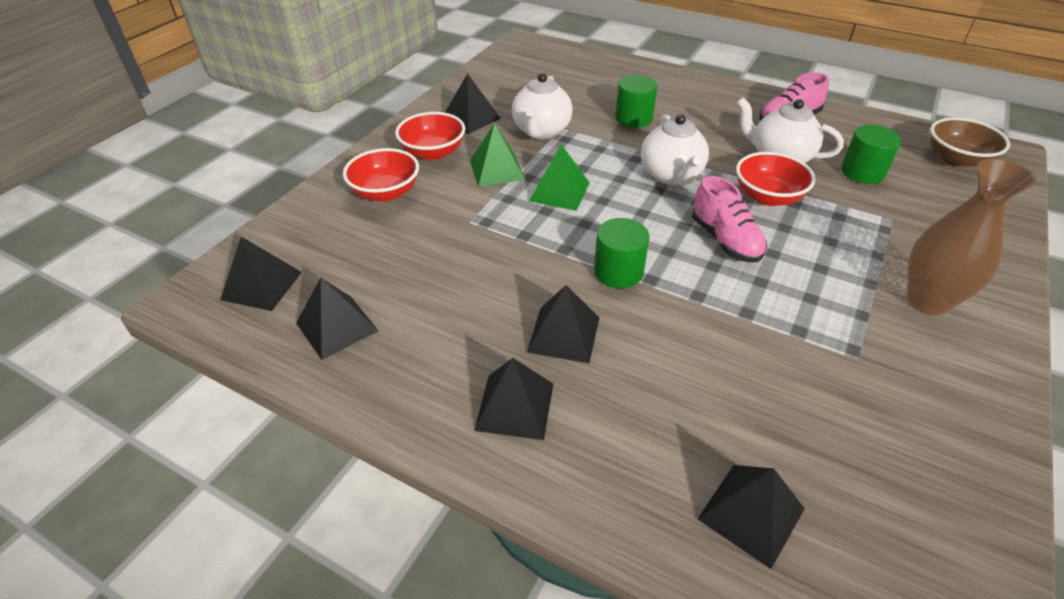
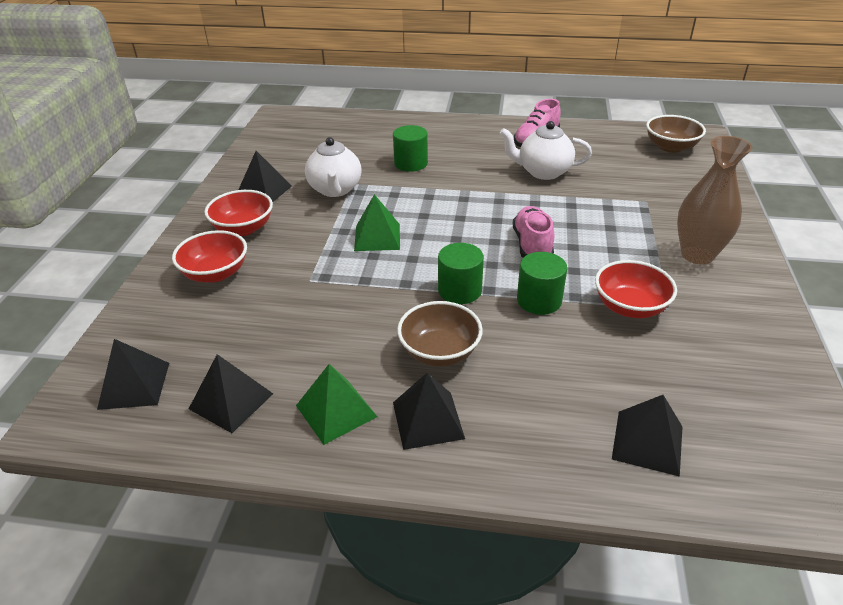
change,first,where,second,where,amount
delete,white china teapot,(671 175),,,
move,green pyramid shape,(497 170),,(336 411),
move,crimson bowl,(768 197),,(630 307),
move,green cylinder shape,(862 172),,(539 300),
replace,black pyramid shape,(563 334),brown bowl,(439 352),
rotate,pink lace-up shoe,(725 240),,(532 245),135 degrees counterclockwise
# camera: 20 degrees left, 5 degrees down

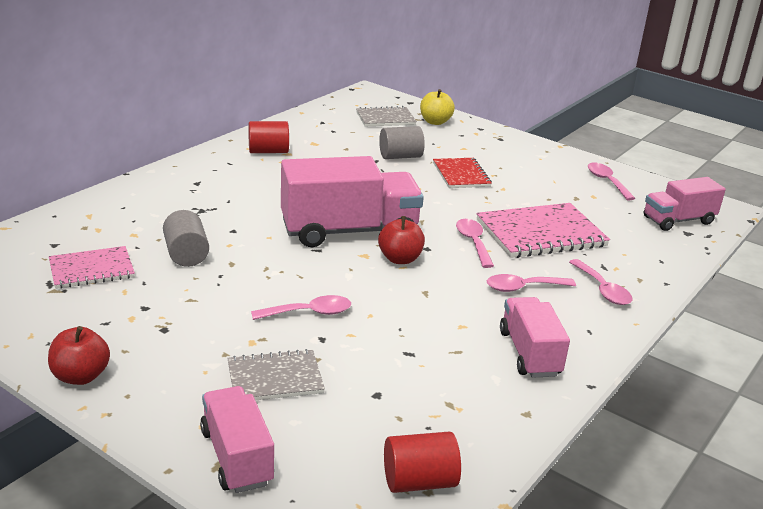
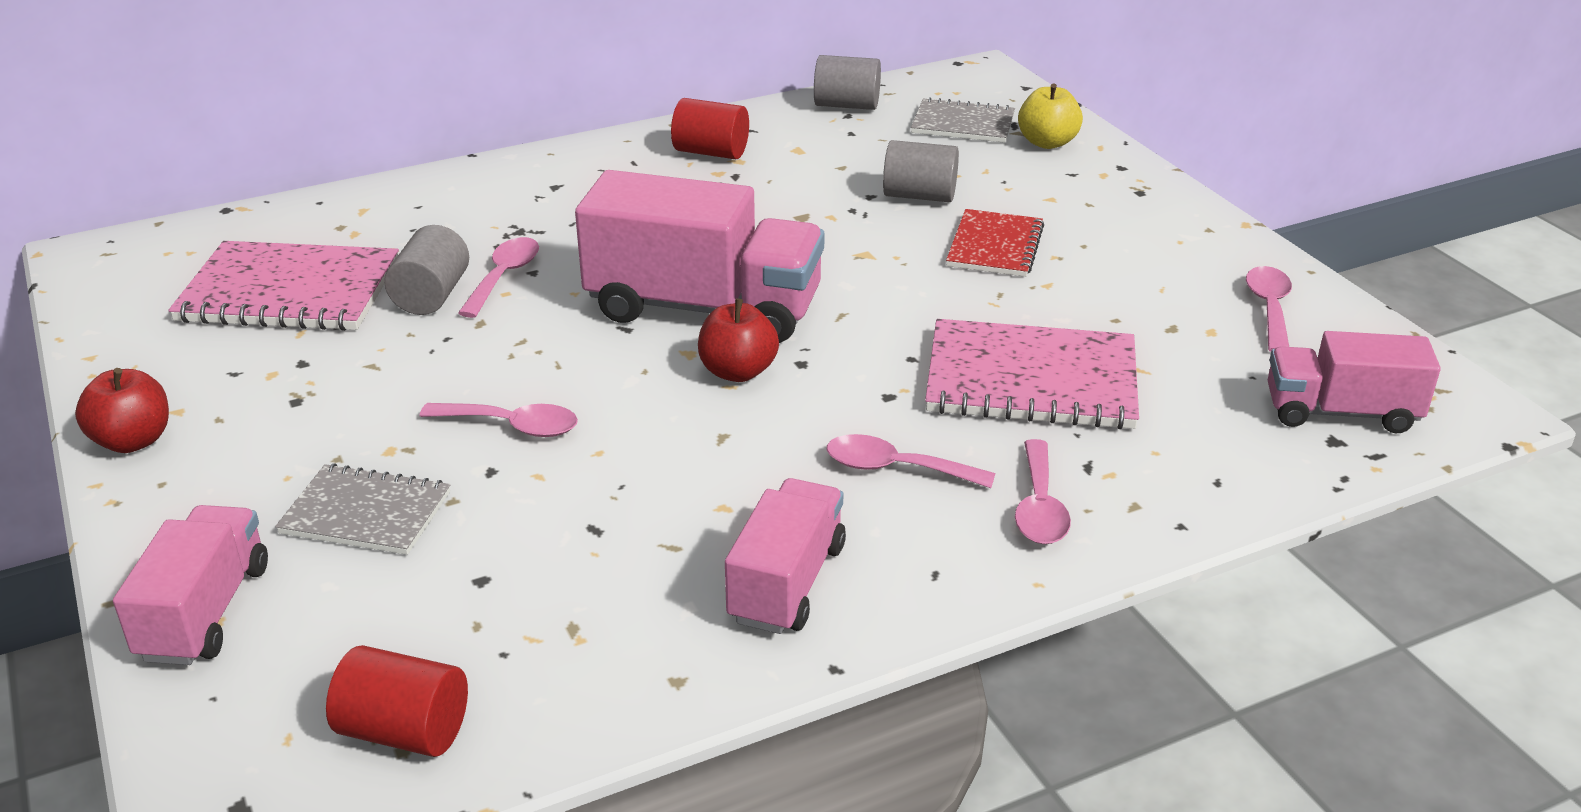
change,first,where,second,where,amount
insert,,,gray cylinder shape,(847 105),
move,pink teaspoon,(473 242),,(504 276),
resize,pink exercise book,(91 270),,(289 291),x1.63
# camera: 30 degrees right, 5 degrees up

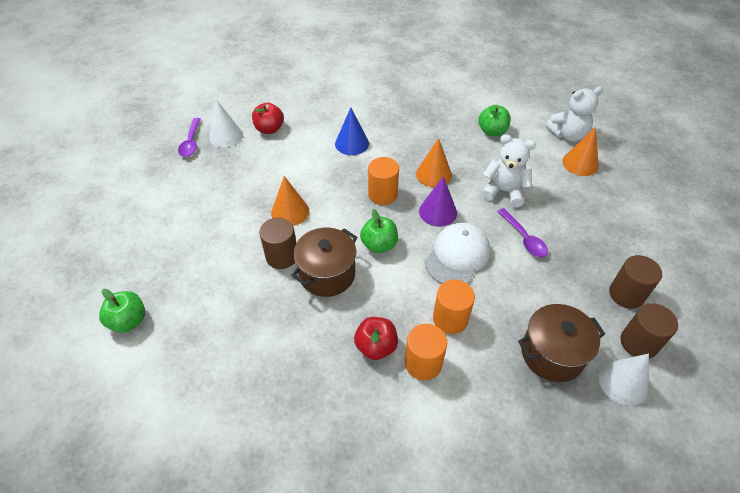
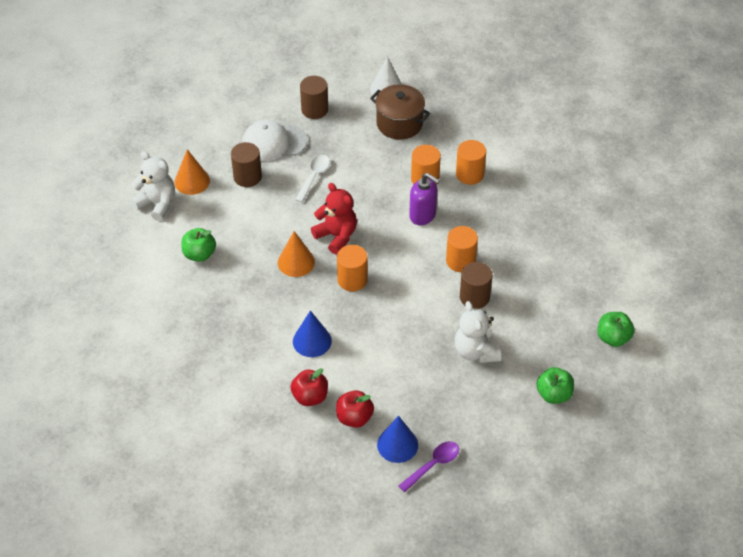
change,first,where,second,where,amount
delete,bright orange solid cone,(290 211),,,
insert,,,violet soap pump,(423 215),
move,crimson apple fruit,(376 346),,(310 397),
move,green apple fruit,(379 245),,(554 394),
move,white cap,(457 256),,(274 142),
move,white teddy bear,(504 191),,(476 351),
move,brown cylinder shape,(638 343),,(247 177),
replace,brown pot,(327 274),bright orange cylinder shape,(460 261),
replace,violet solid cone,(438 212),crimson teddy bear,(336 236),
recolor,white solid cone,(226 136),cobalt solid cone,(397 444),
recolor,violet teaspoon,(524 238),white teaspoon,(314 177),
# camera: 130 degrees left, 0 degrees up

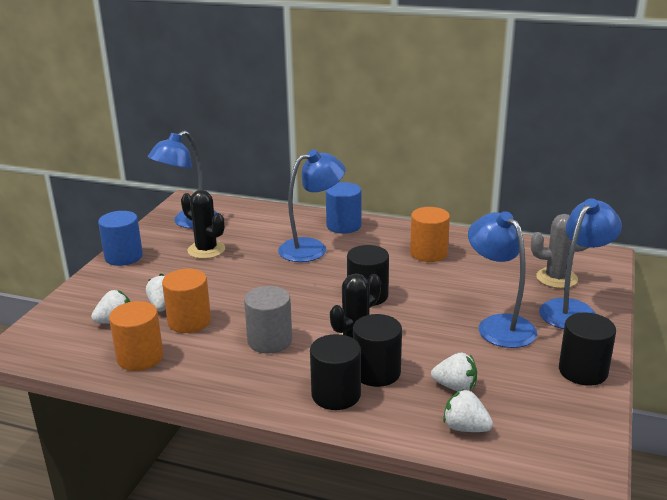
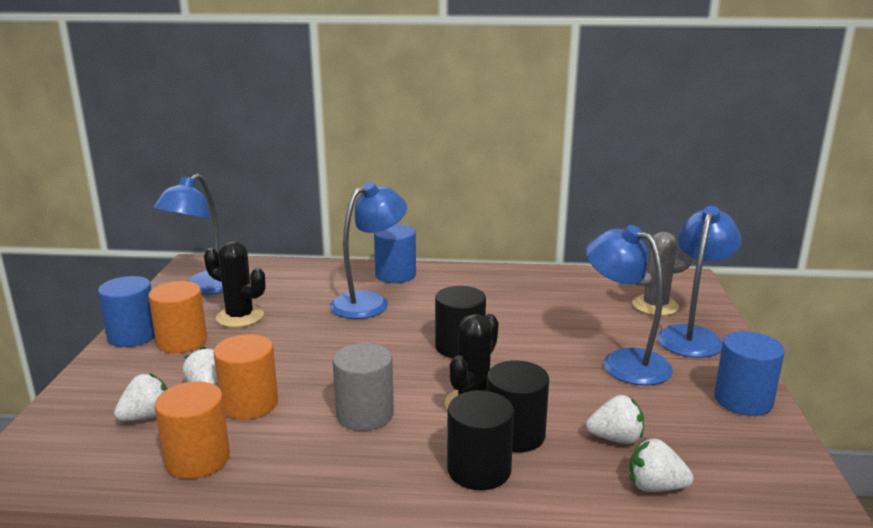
change,first,where,second,where,amount
move,bright orange cylinder shape,(428 253),,(182 341),
recolor,black cylinder shape,(583 371),cobalt cylinder shape,(743 400),
# camera: 15 degrees left, 5 degrees down

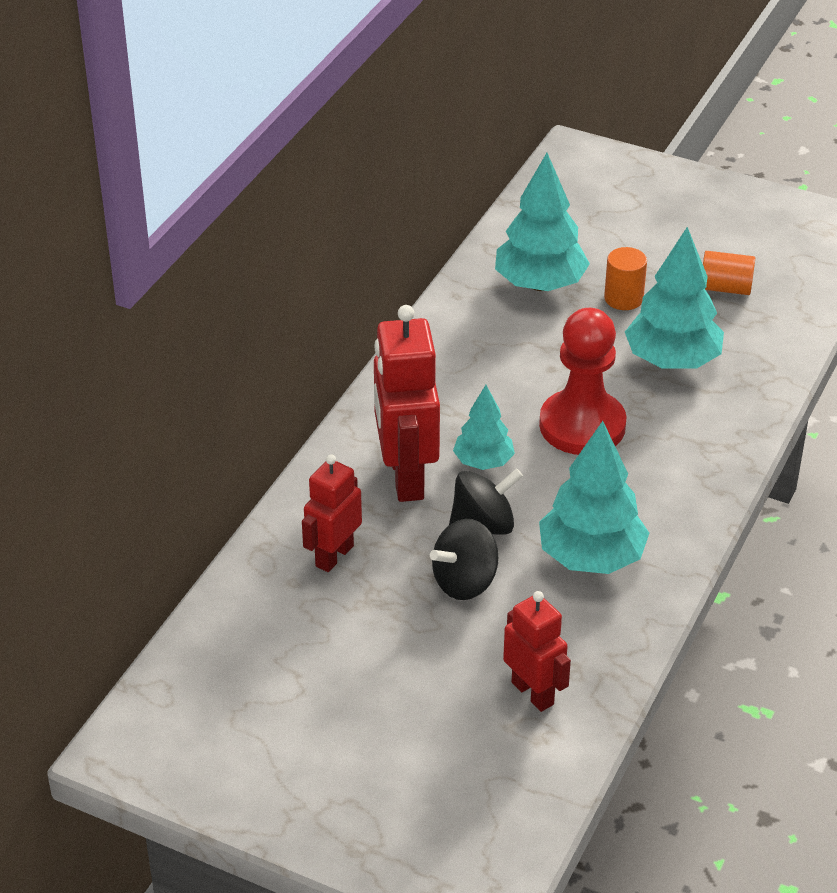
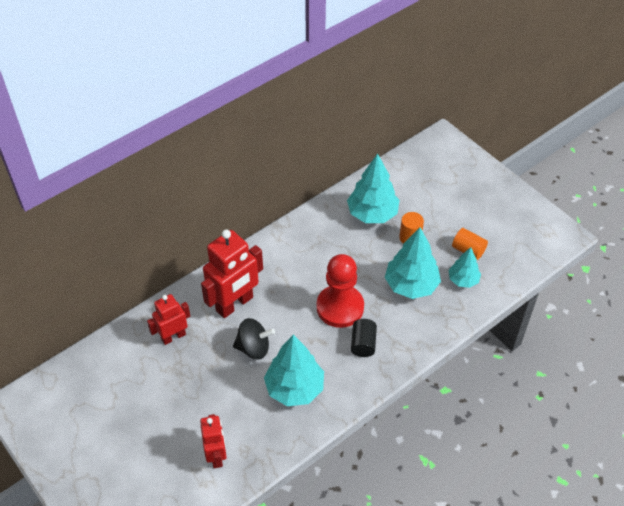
change,first,where,second,where,amount
delete,black toy top,(465 582),,,
insert,,,black cylinder shape,(363 344),
move,teal fir tree,(483 462),,(463 280),
rotate,crimson robot,(405 477),,(235 304),150 degrees counterclockwise
# camera: 25 degrees right, 10 degrees up

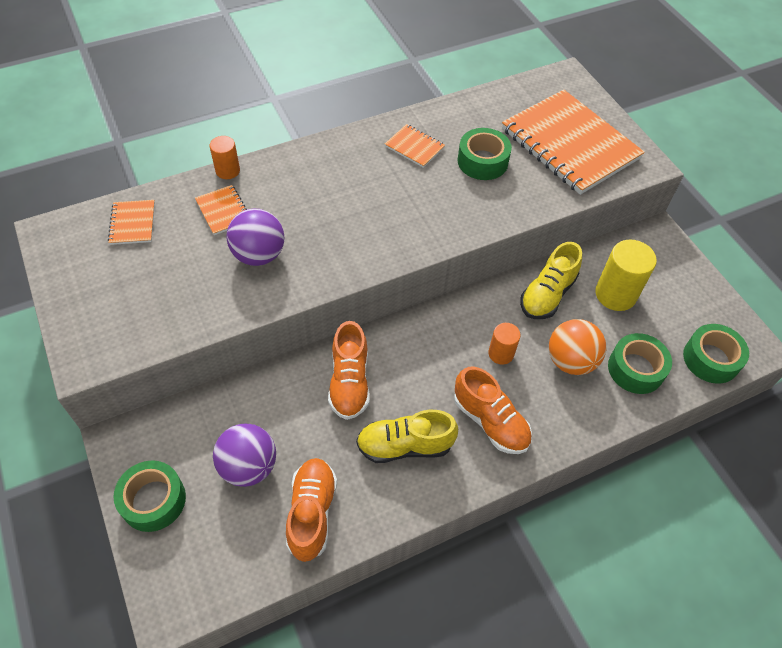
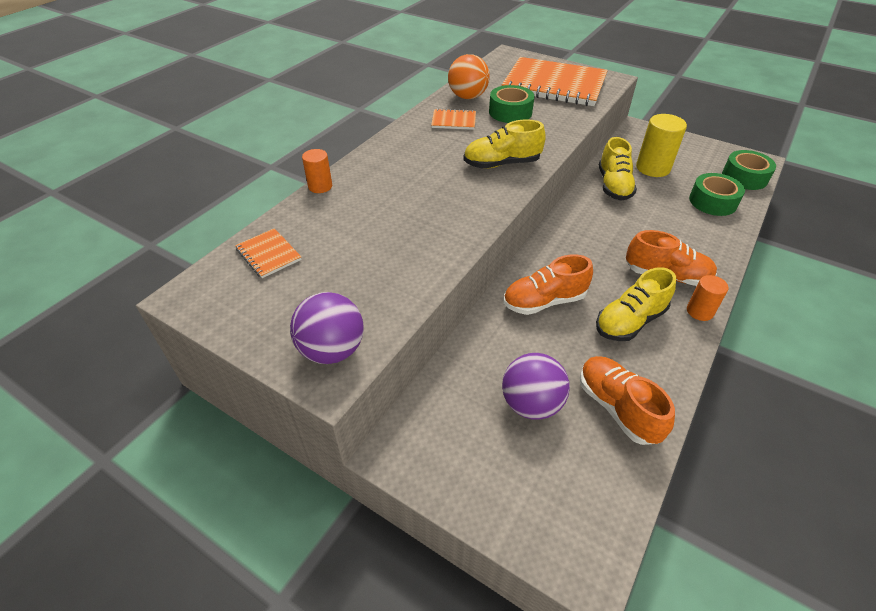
change,first,where,second,where,amount
delete,green tape,(153 500),,,
delete,bright orange exercise book,(223 211),,,
insert,,,bright yellow lace-up shoe,(501 164),
move,violet ball,(259 255),,(332 350),
move,bright orange cylinder shape,(501 353),,(699 311),
move,bright orange ball,(570 361),,(467 97),
rotate,bright orange lace-up shoe,(349 382),,(544 301),105 degrees clockwise
# camera: 30 degrees left, 10 degrees down

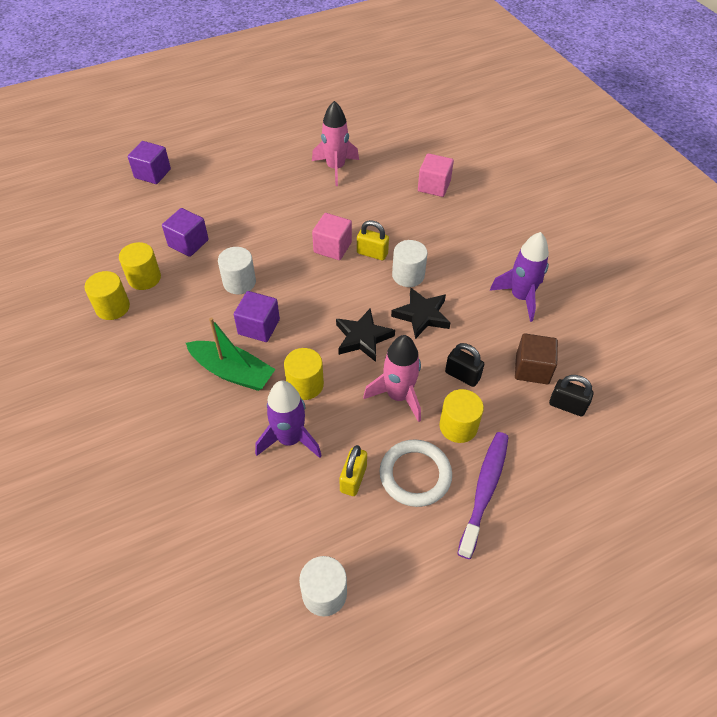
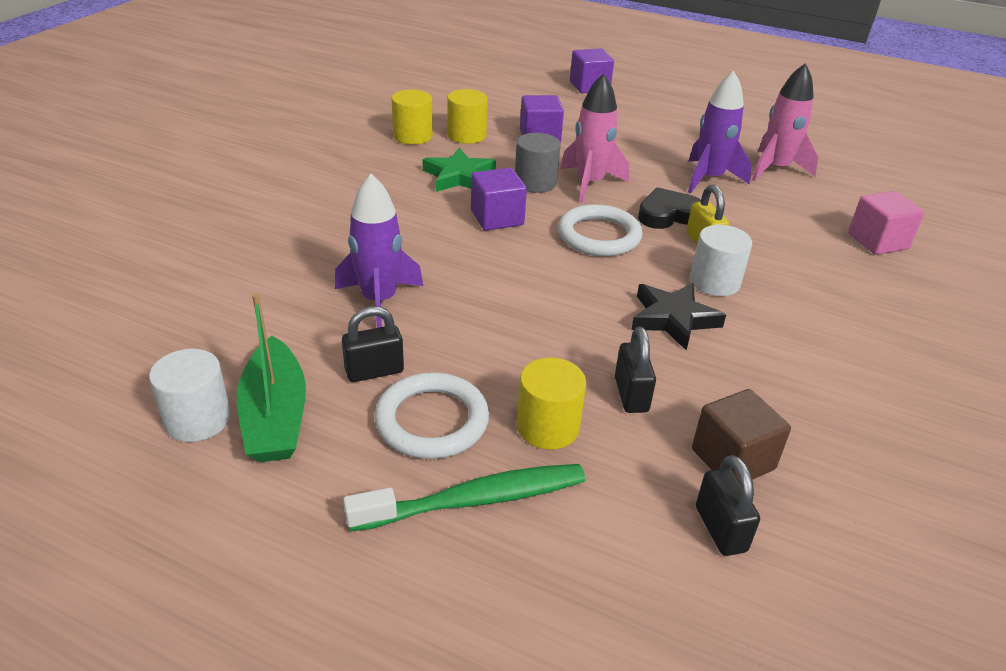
change,first,where,second,where,amount
delete,bright yellow cylinder shape,(305 385),,,
delete,black star shape,(363 338),,,
insert,,,green star shape,(459 176),
insert,,,white hoop,(599 236),
move,green sailboat,(232 372),,(275 416),
move,pink toy rocket,(398 396),,(590 183),
move,violet toy rocket,(520 297),,(709 178),
replace,pink block,(332 247),black heart,(668 214),
recolor,white cylinder shape,(239 282),gray cylinder shape,(535 182),
recolor,bright yellow lock,(353 479),black lock,(374 371),
recolor,violet dental brush,(484 490),green dental brush,(476 500),
# camera: 50 degrees right, 15 degrees down

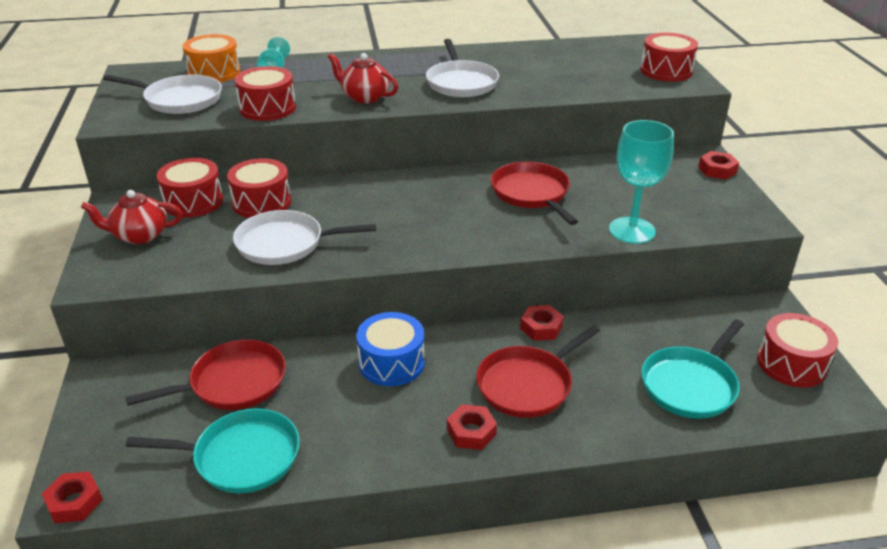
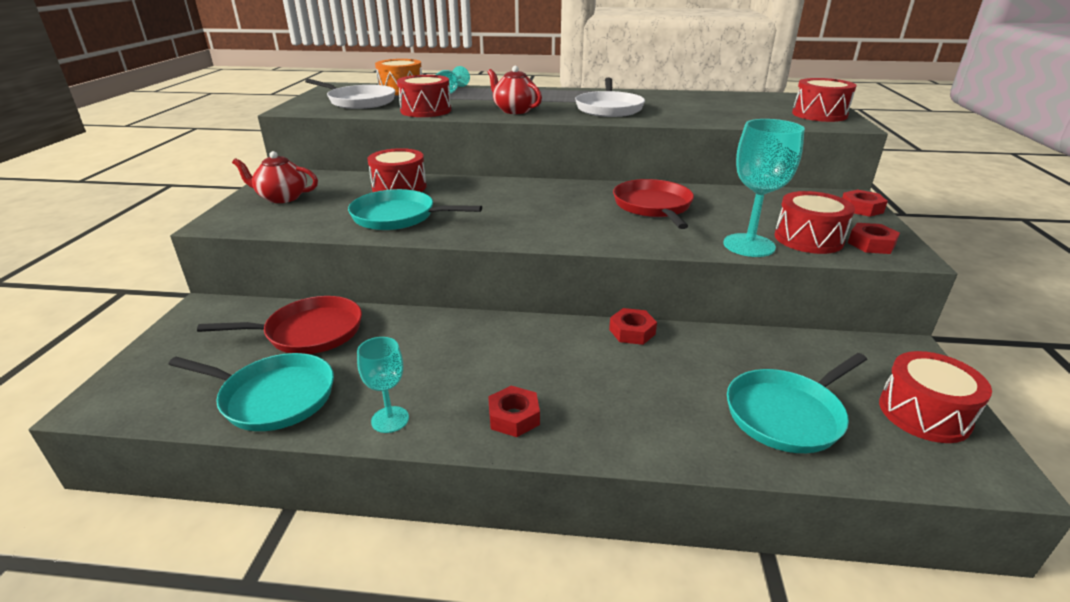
change,first,where,second,where,amount
delete,cobalt snare drum,(391 363),,,
delete,crimson skillet,(527 385),,,
insert,,,teal wine glass,(390 419),
move,crimson hexagon nut,(74 502),,(871 244),
move,crimson snare drum,(193 201),,(808 239),
recolor,white skillet,(284 244),teal skillet,(397 216),
# camera: 15 degrees right, 5 degrees down

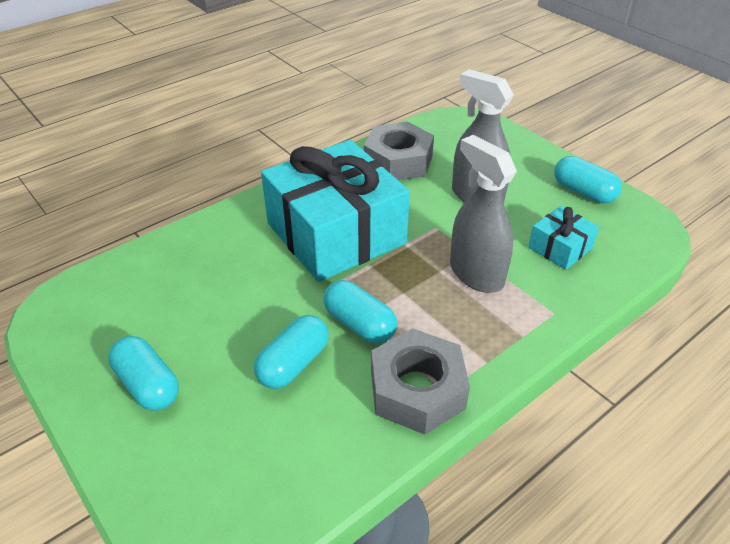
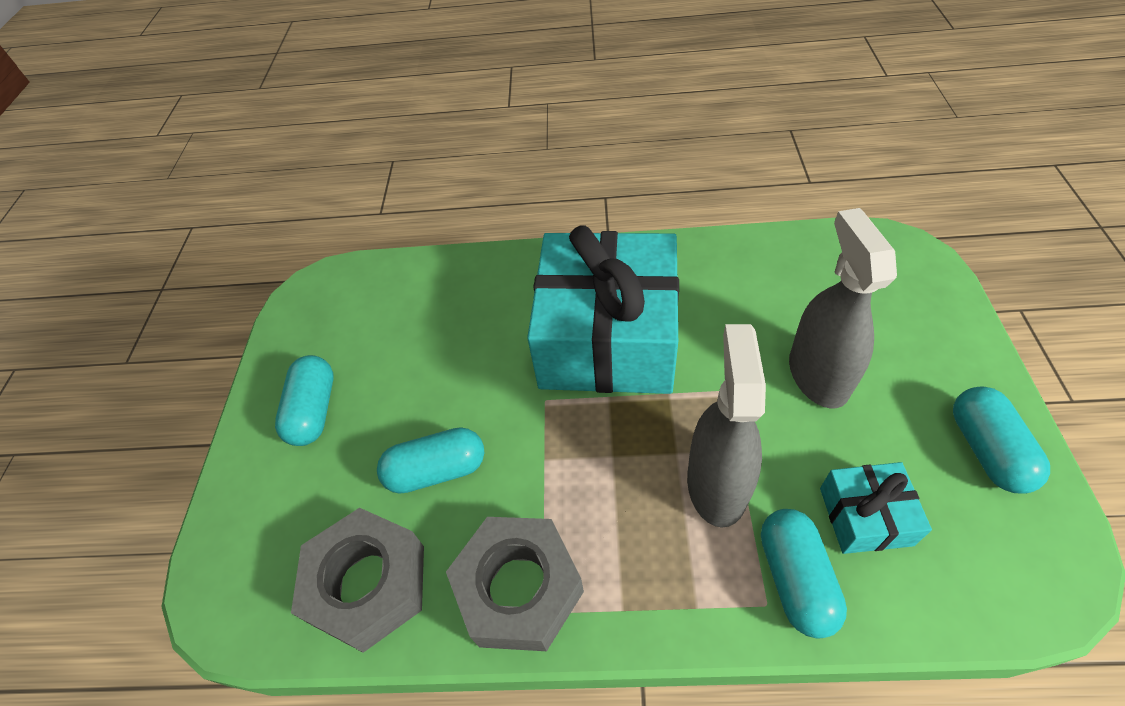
change,first,where,second,where,amount
move,teal pill,(359 324),,(795 579),
move,gray hexagon nut,(398 161),,(368 584),
# camera: 45 degrees right, 10 degrees up

